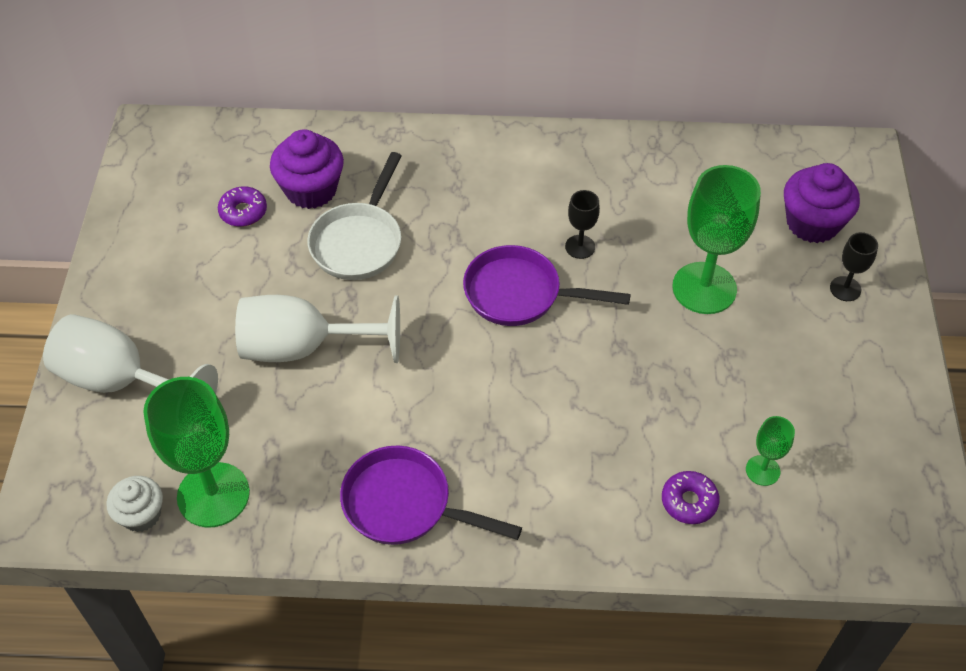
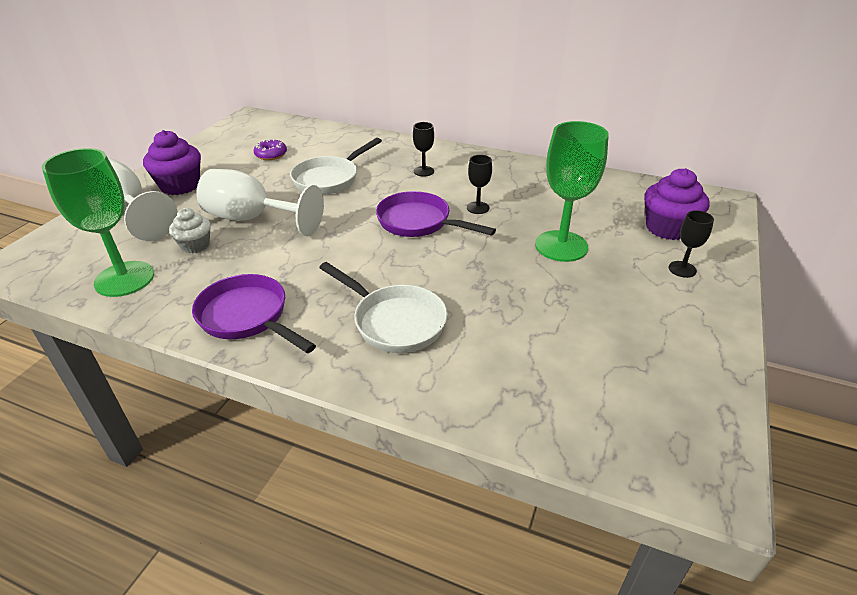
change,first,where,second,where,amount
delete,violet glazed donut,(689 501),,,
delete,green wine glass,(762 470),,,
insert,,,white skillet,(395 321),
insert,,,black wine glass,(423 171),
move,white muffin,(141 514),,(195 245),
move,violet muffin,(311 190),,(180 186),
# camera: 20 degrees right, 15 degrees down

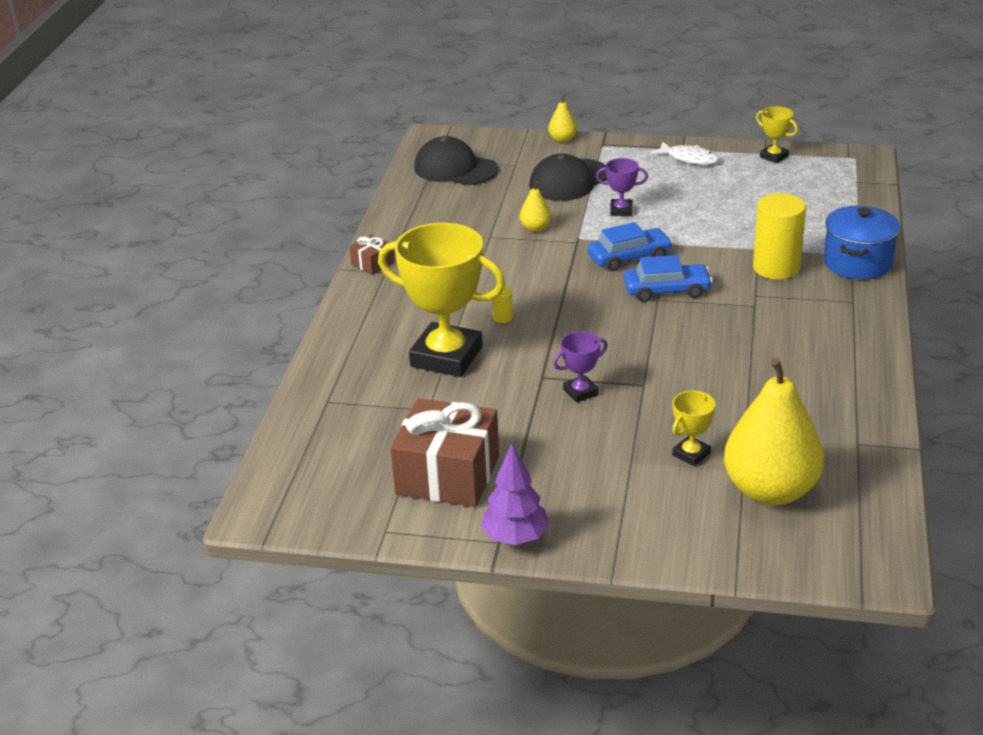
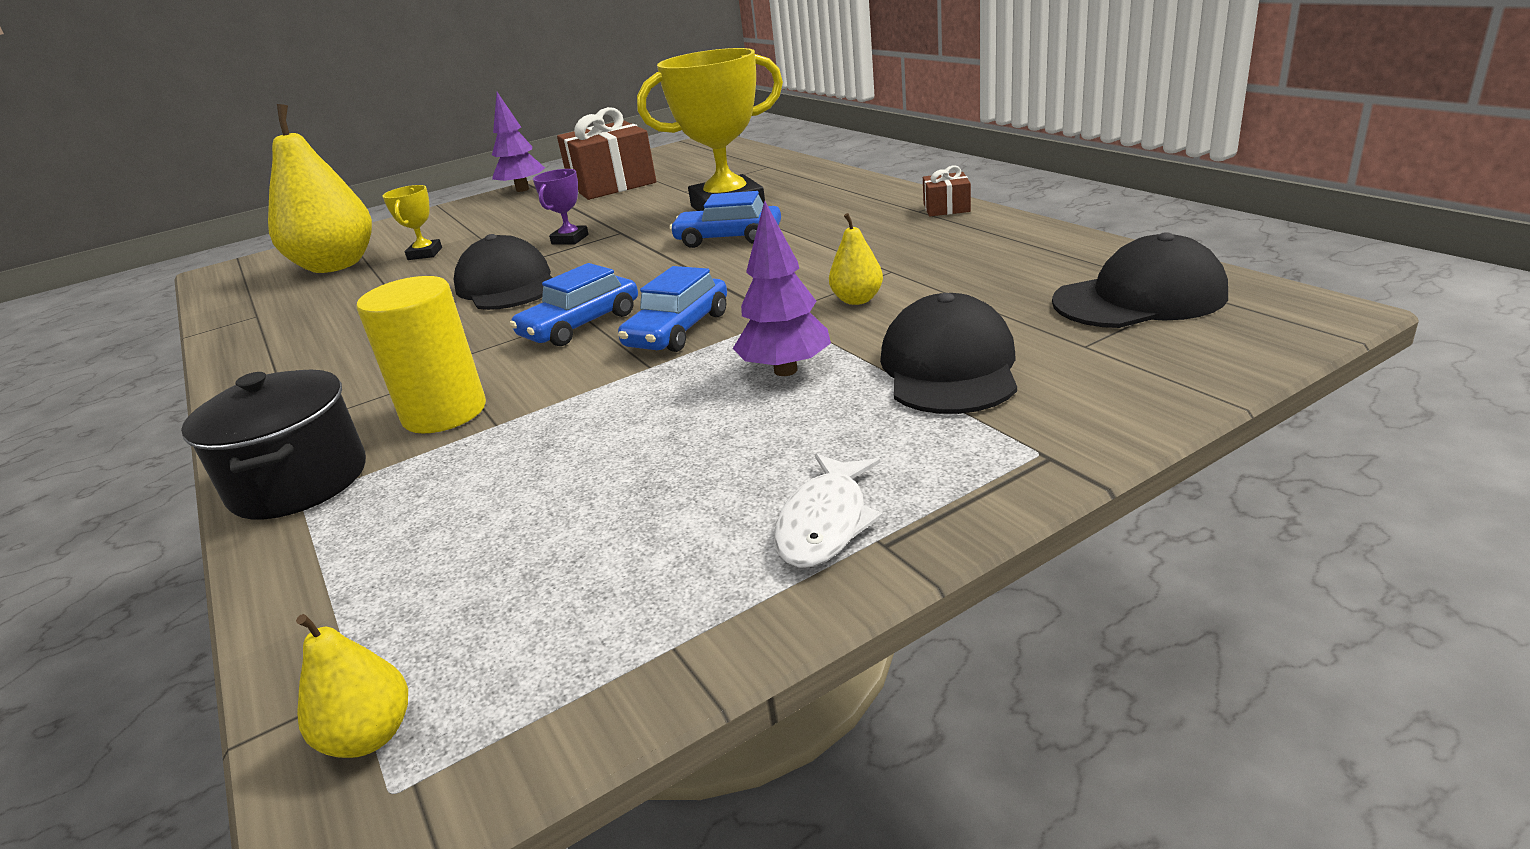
change,first,where,second,where,amount
delete,bright yellow trophy,(774 157),,,
insert,,,black cap,(507 285),
move,bright yellow pear,(562 139),,(369 736),
replace,bright yellow cylinder shape,(502 317),cobalt toy car,(728 238),
replace,violet trophy,(621 210),violet fir tree,(786 370),
recolor,cobalt pot,(857 263),black pot,(299 482),
rotate,white fish,(689 159),,(825 522),60 degrees counterclockwise
# camera: 140 degrees right, 5 degrees down

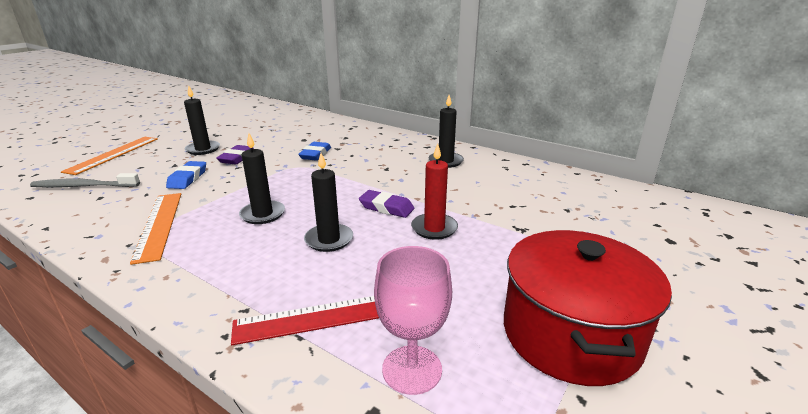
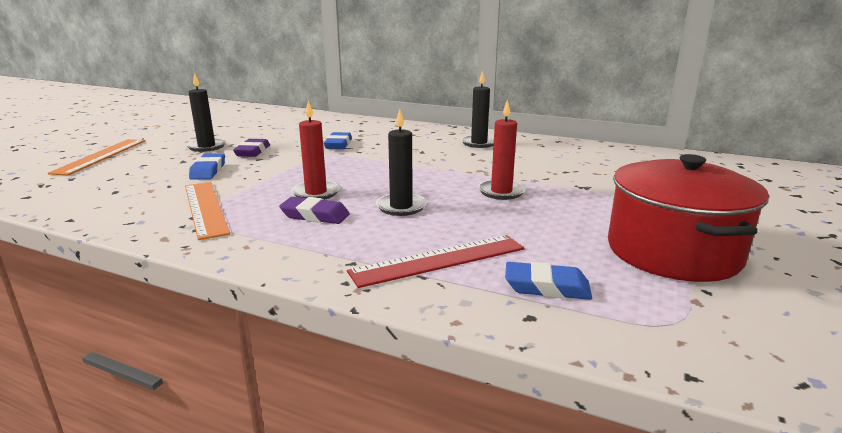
change,first,where,second,where,amount
delete,gray dental brush,(84 186),,,
move,violet gum eraser,(386 208),,(315 215),
replace,pink wine glass,(412 369),cobalt gum eraser,(546 287),
recolor,black wax candle,(262 214),crimson wax candle,(316 193),
# camera: 10 degrees left, 5 degrees down

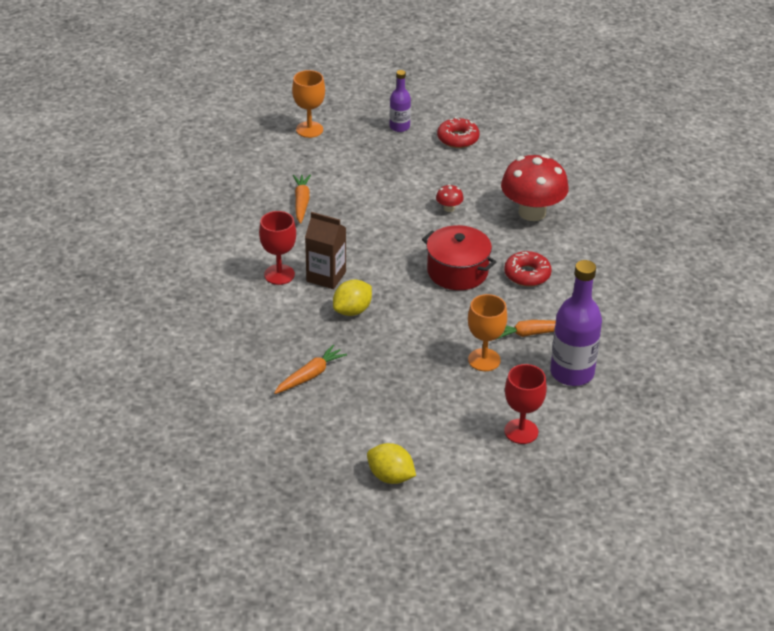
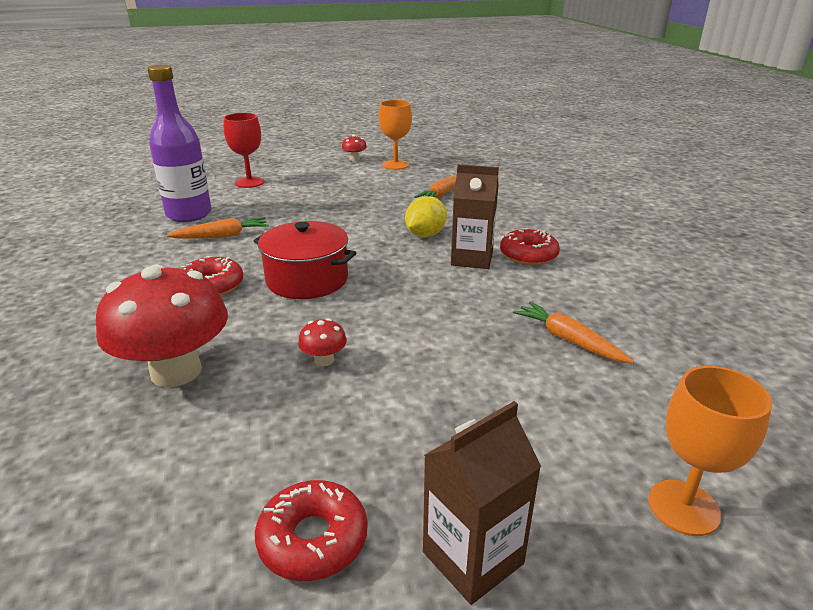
change,first,where,second,where,amount
move,bright orange wine glass,(484 360),,(395 165),
replace,crimson wine glass,(279 274),crimson glazed donut,(528 255),
replace,bright yellow citrus fruit,(390 477),crimson fungus,(354 159),
replace,violet flask,(399 127),brown juice carton,(473 558),
rotate,bright orange toy carrot,(301 202),,(568 340),150 degrees clockwise
# camera: 170 degrees right, 10 degrees down

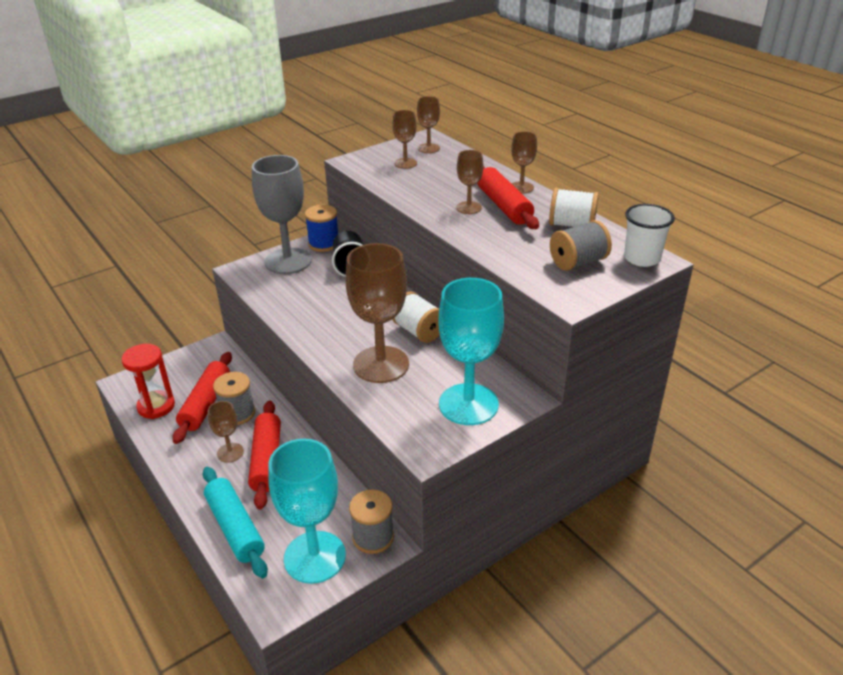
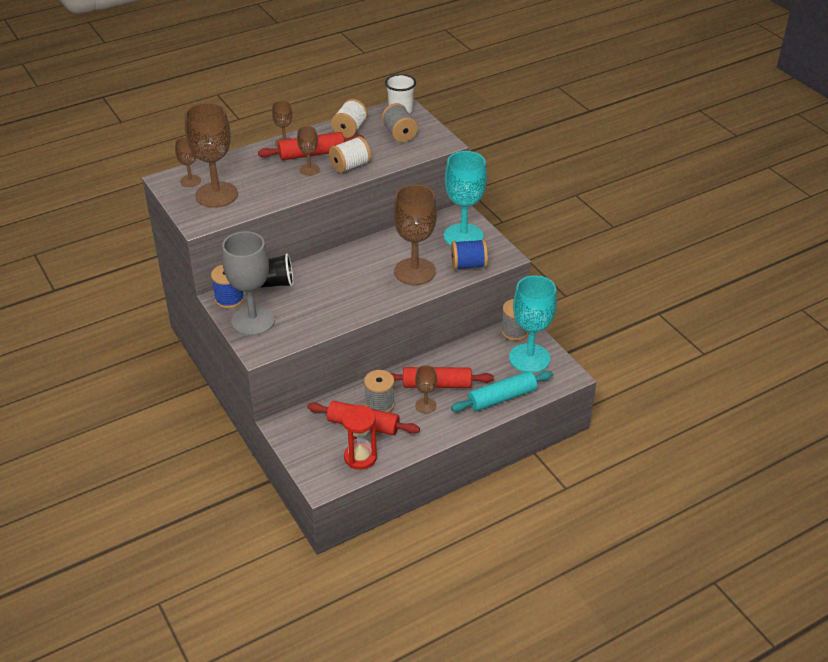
change,first,where,second,where,amount
insert,,,cobalt spool,(468 265),
move,white spool,(418 331),,(350 166),
resize,brown wine glass,(405 163),,(216 195),x2.03
# camera: 85 degrees left, 5 degrees up

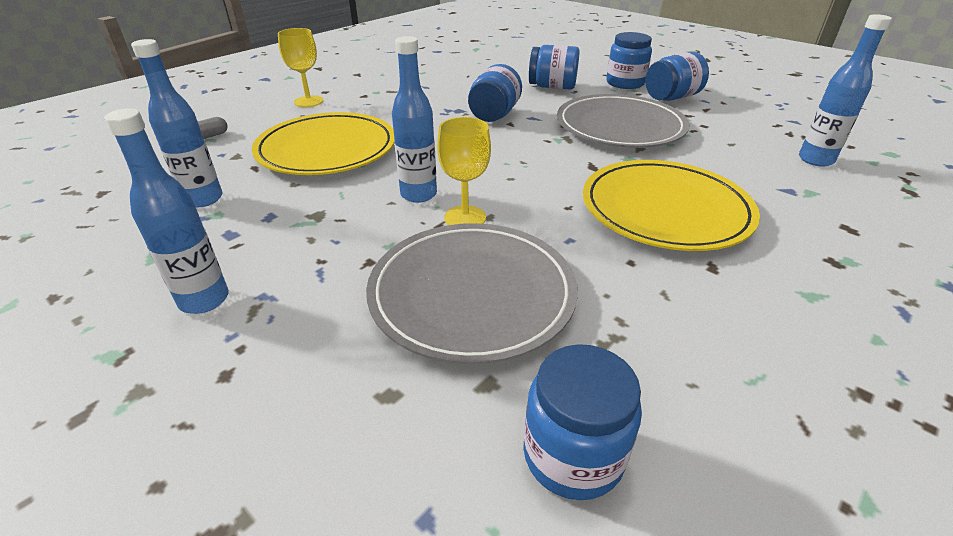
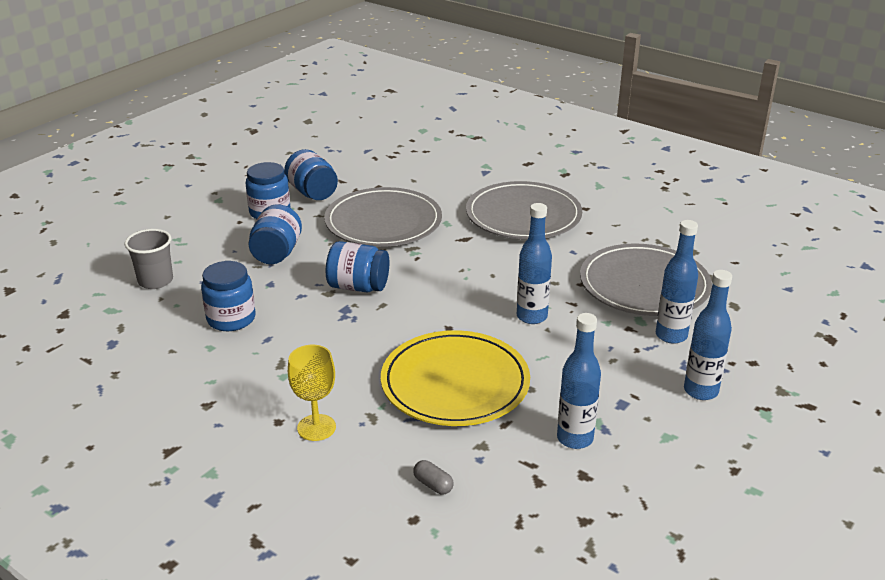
change,first,where,second,where,amount
delete,bright yellow wine glass,(465 217),,,
insert,,,gray beaker,(155 281),
move,cobalt jam jar,(573 455),,(231 319),
move,cobalt flask,(815 160),,(671 335),
recolor,bright yellow dinner plate,(665 209),gray dinner plate,(523 215),
# camera: 95 degrees left, 5 degrees down

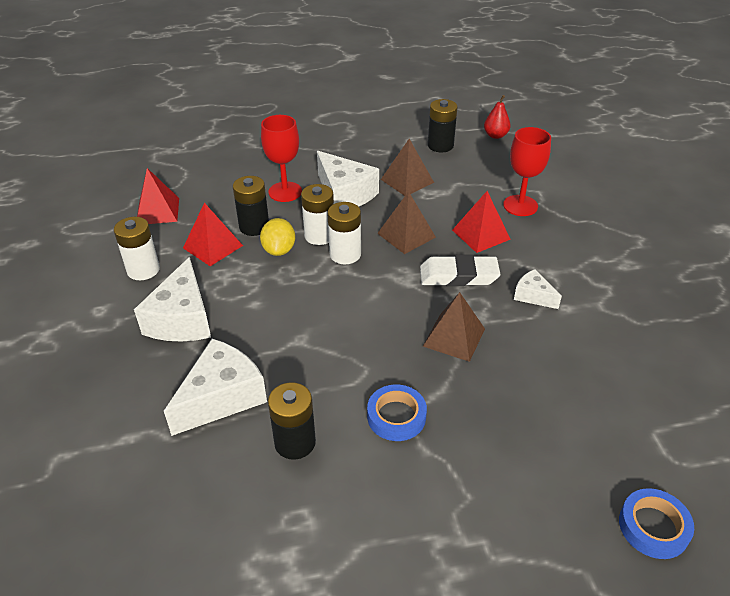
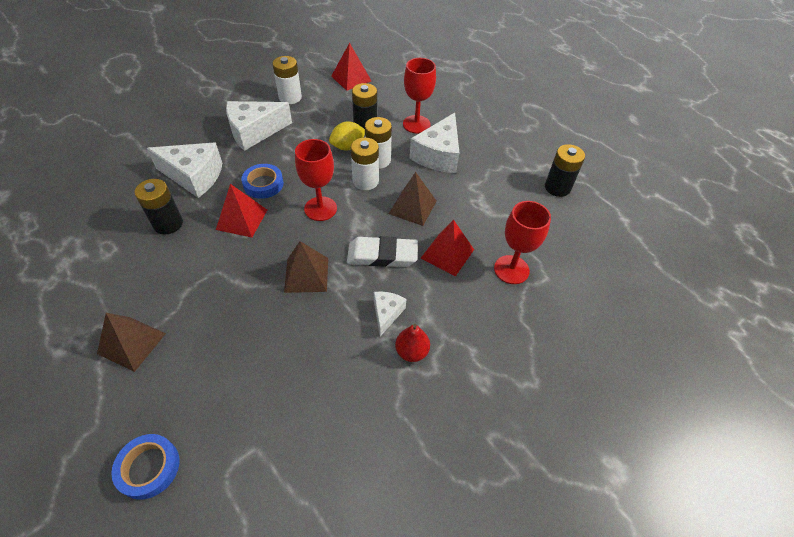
change,first,where,second,where,amount
insert,,,crimson wine glass,(320 209),
move,crimson pyramid shape,(213 246),,(242 219),
move,cobalt tape,(396 416),,(263 184),
move,brown pyramid shape,(407 181),,(132 343),
move,crimson pear,(495 135),,(411 352),
rotate,white gum eraser,(458 276),,(382 255),60 degrees counterclockwise
# camera: 60 degrees right, 10 degrees up

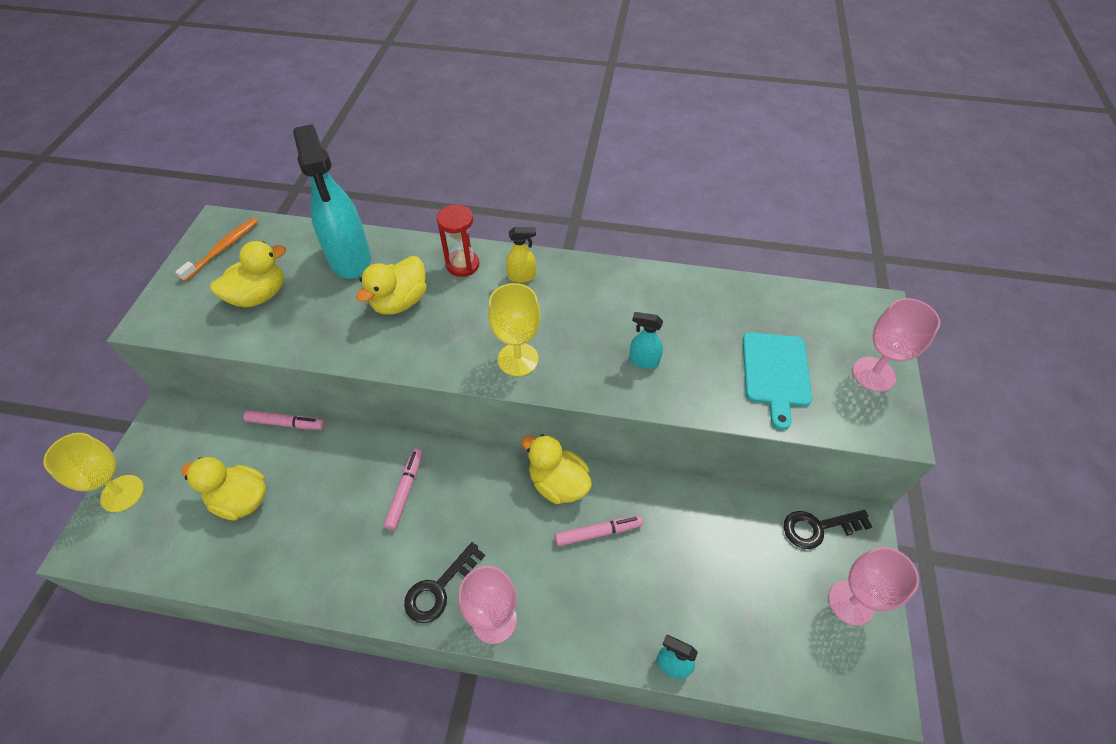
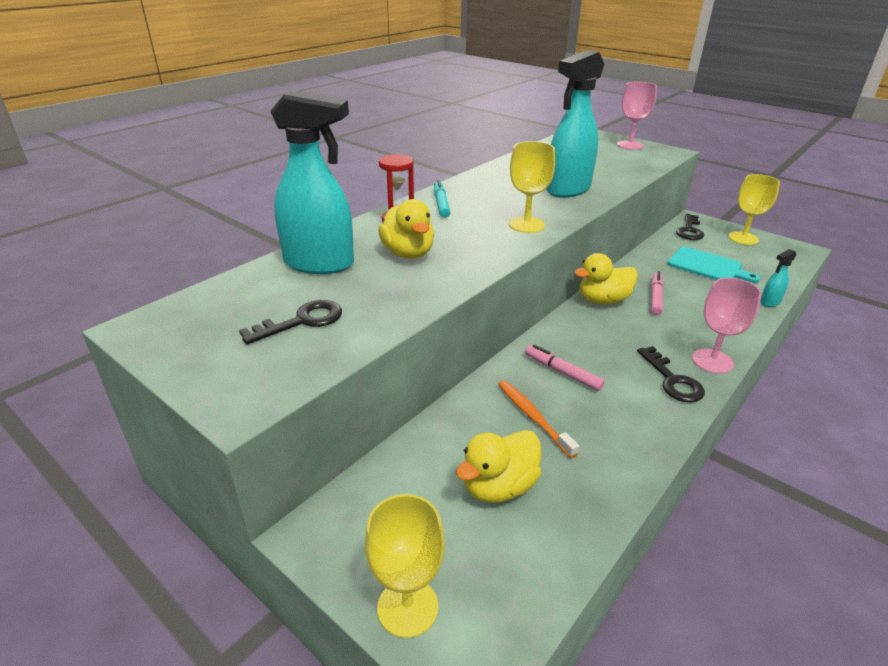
change,first,where,second,where,amount
delete,pink marker,(286 423),,,
move,bright orange dental brush,(222 249),,(533 417),
move,teal chopping board,(776 373),,(707 266),
replace,bright yellow duck,(259 295),black door key,(302 321),
replace,bright yellow spray cleaner,(522 276),teal marker,(441 204),
recolor,pink wine glass,(851 602),bright yellow wine glass,(743 238),
resize,teal spray cleaner,(643 361),,(567 190),x2.34
# camera: 60 degrees left, 20 degrees down

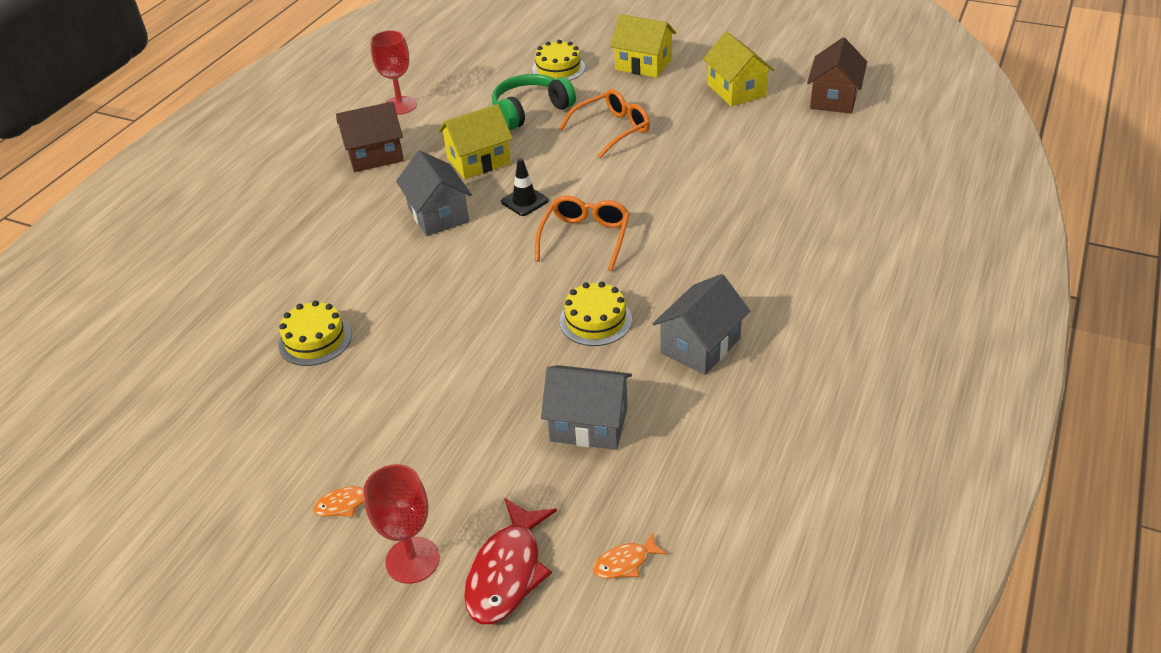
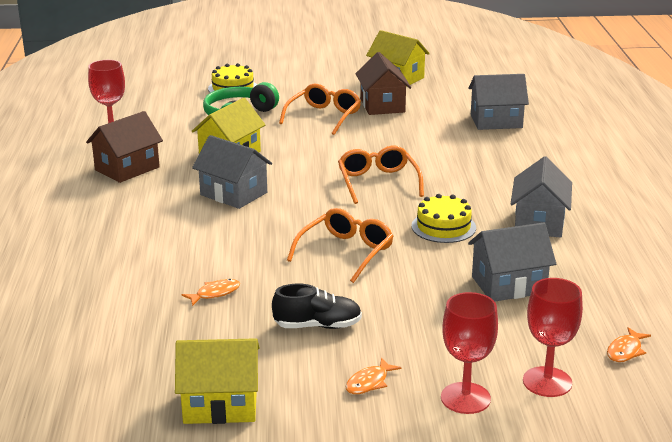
change,first,where,second,where,amount
delete,black road cone,(524 201),,,
insert,,,black lace-up shoe,(318 326),
insert,,,bright orange spectacles,(346 252),
insert,,,gray cottage,(496 121),
move,bright yellow cottage,(643 65),,(220 404),
move,brown cottage,(834 98),,(382 105),
replace,bright yellow cake,(315 340),bright orange fish,(215 293),
replace,crimson fish,(507 572),crimson wine glass,(547 382),
# camera: 30 degrees left, 15 degrees down

